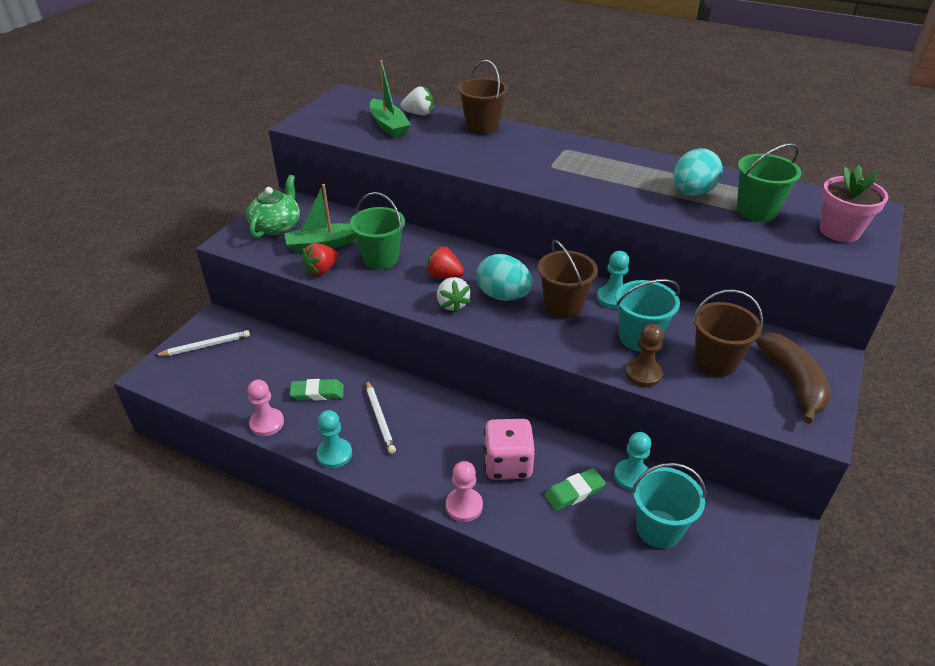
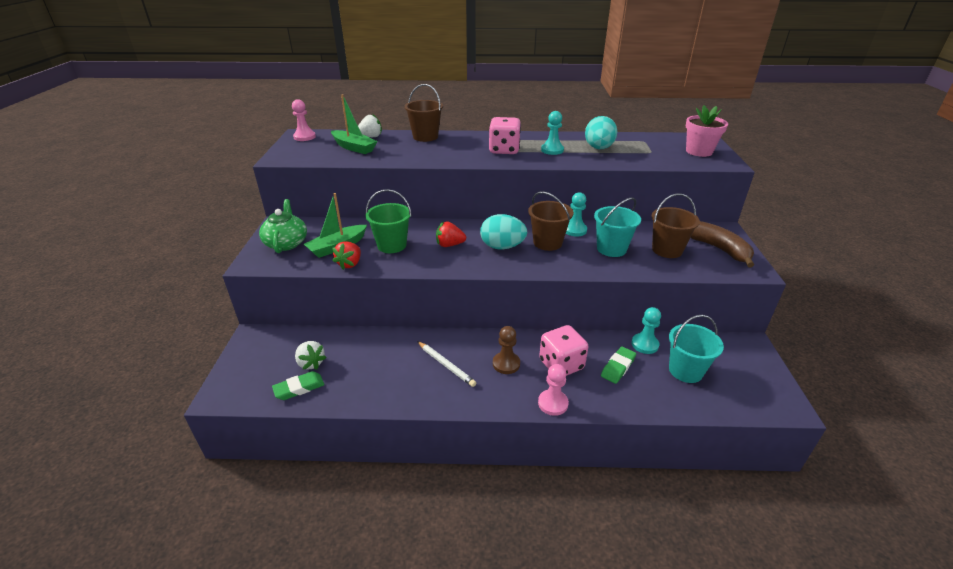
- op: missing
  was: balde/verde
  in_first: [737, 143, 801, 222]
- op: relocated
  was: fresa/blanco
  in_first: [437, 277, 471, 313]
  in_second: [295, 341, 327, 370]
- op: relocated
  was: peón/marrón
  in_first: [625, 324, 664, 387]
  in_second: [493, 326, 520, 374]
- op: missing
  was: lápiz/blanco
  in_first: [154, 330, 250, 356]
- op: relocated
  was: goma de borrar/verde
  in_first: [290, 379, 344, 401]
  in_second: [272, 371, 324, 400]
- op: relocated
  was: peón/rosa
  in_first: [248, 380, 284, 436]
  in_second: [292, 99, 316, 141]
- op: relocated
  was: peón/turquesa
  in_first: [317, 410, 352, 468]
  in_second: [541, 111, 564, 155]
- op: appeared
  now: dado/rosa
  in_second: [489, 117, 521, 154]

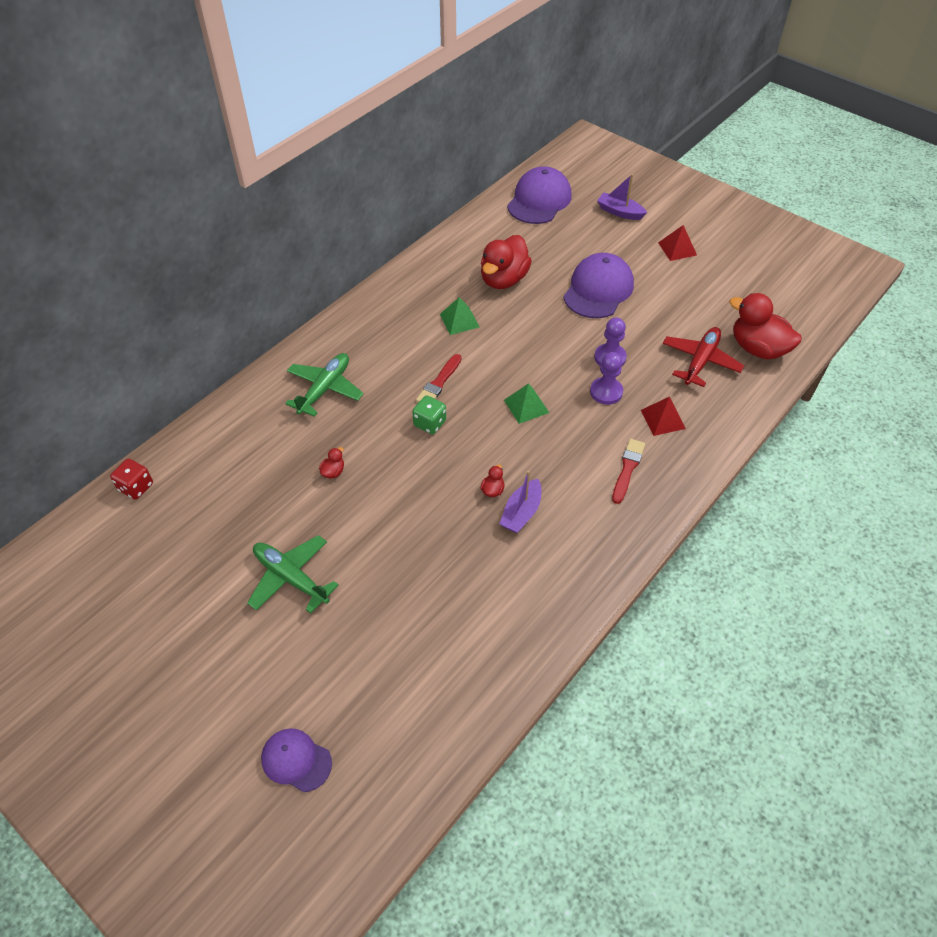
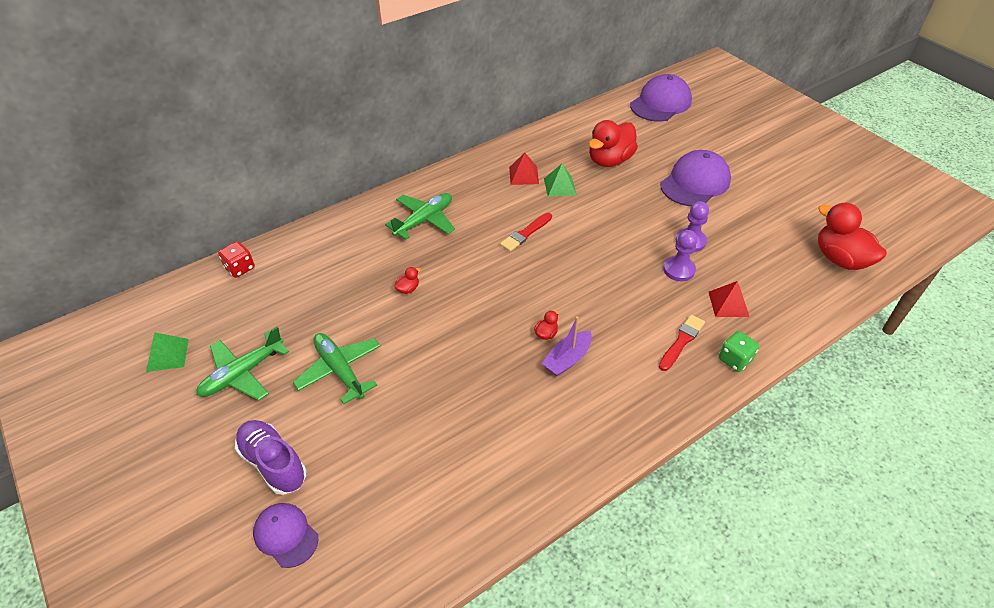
- op: missing
  was: barco/morado
  in_first: [597, 174, 647, 220]
- op: relocated
  was: pirámide/rojo
  in_first: [658, 225, 697, 261]
  in_second: [509, 153, 539, 185]
- op: missing
  was: avión/rojo
  in_first: [663, 327, 744, 387]
- op: relocated
  was: pirámide/verde
  in_first: [504, 383, 549, 424]
  in_second: [146, 332, 189, 372]
- op: relocated
  was: dado/verde
  in_first: [412, 395, 446, 434]
  in_second: [719, 331, 759, 372]
- op: appeared
  now: avión/verde
  in_second: [196, 327, 289, 401]
- op: appeared
  now: zapato/morado
  in_second: [235, 420, 306, 495]

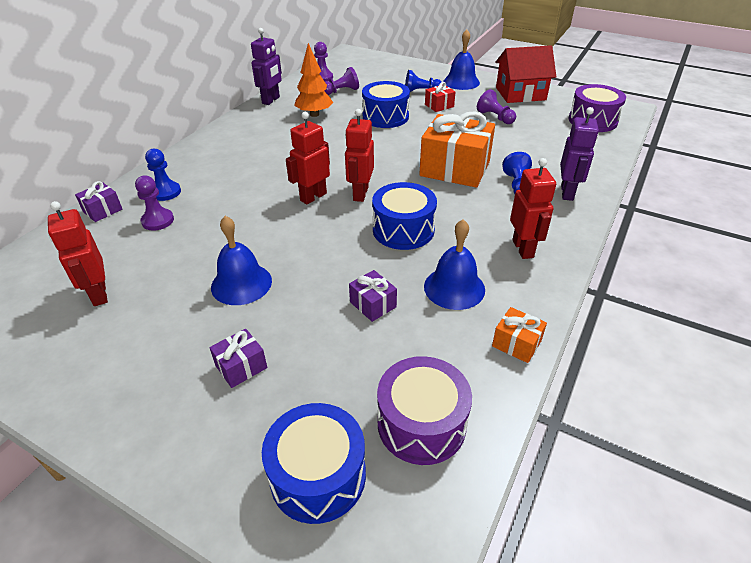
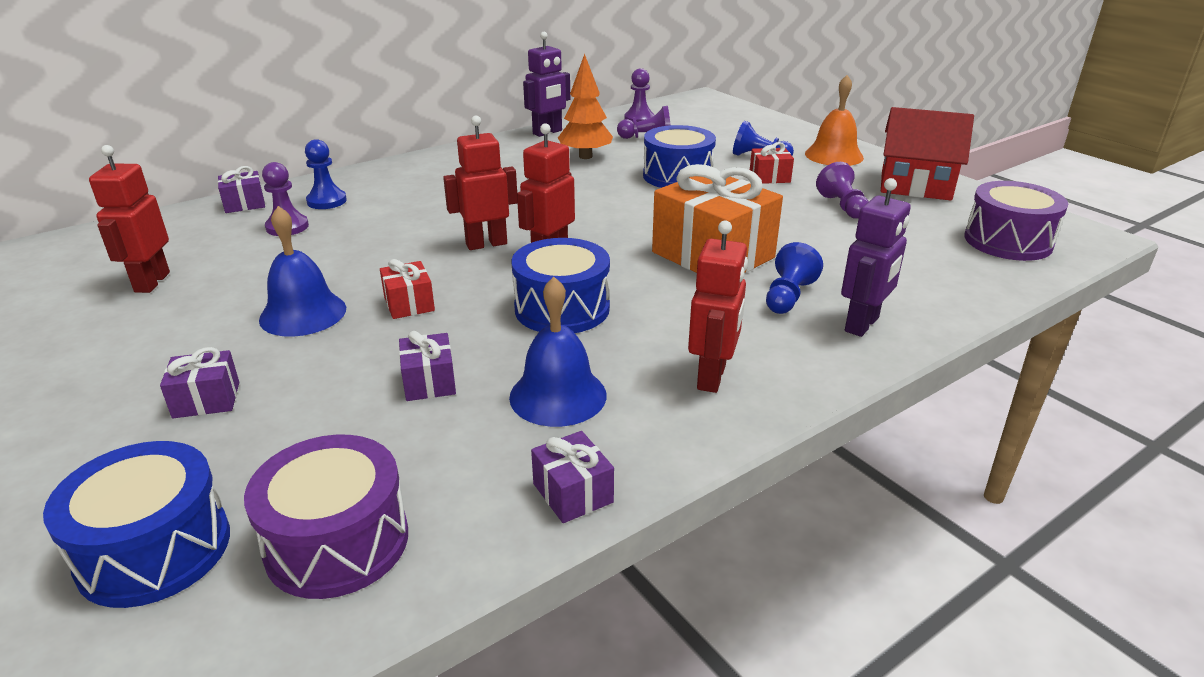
- op: colour
  was: campana/azul
  now: campana/naranja
  in_first: [443, 30, 480, 90]
  in_second: [805, 75, 864, 166]
- op: colour
  was: regalo/naranja
  now: regalo/morado
  in_first: [492, 307, 547, 363]
  in_second: [531, 431, 614, 523]
- op: appeared
  now: regalo/rojo
  in_second: [380, 259, 435, 319]

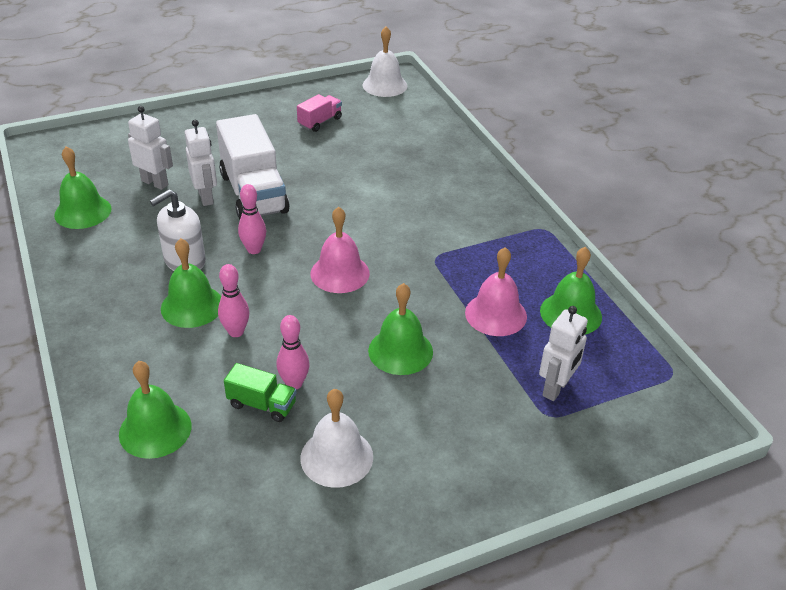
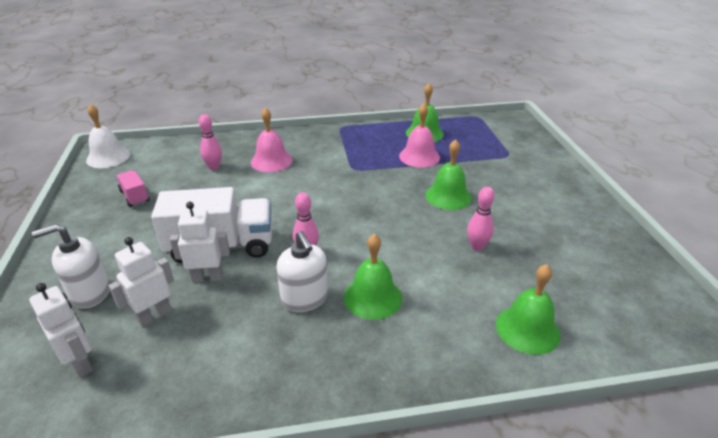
- op: missing
  was: campana/verde
  in_first: [54, 146, 112, 229]
- op: relocated
  was: campana/rosa
  in_first: [311, 207, 370, 293]
  in_second: [251, 107, 293, 172]
- op: relocated
  was: bolo/rosa
  in_first: [218, 264, 249, 337]
  in_second: [199, 114, 222, 170]
- op: relocated
  was: robot/blanco
  in_first: [539, 306, 588, 401]
  in_second: [29, 283, 93, 378]
- op: missing
  was: camión/verde
  in_first: [224, 363, 297, 422]
- op: missing
  was: campana/blanco
  in_first: [300, 389, 373, 488]
- op: appeared
  now: dispensador de jabón/blanco
  in_second: [32, 224, 110, 309]

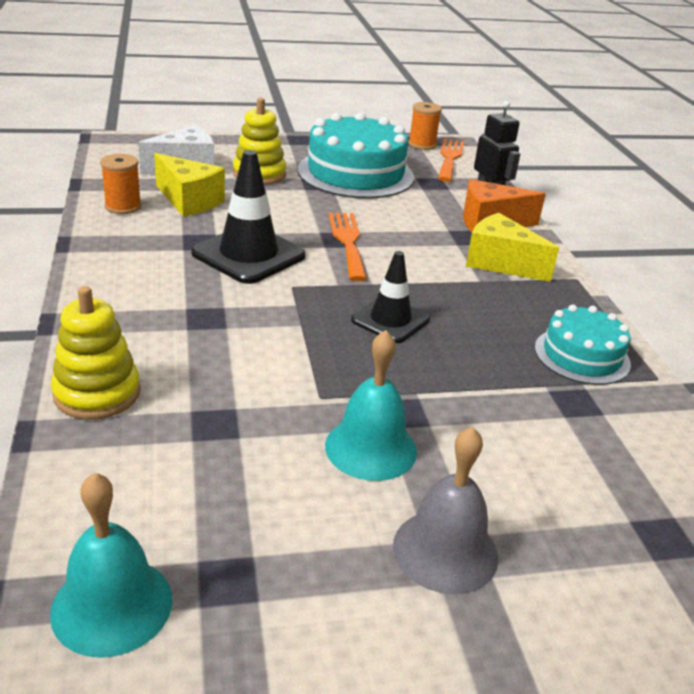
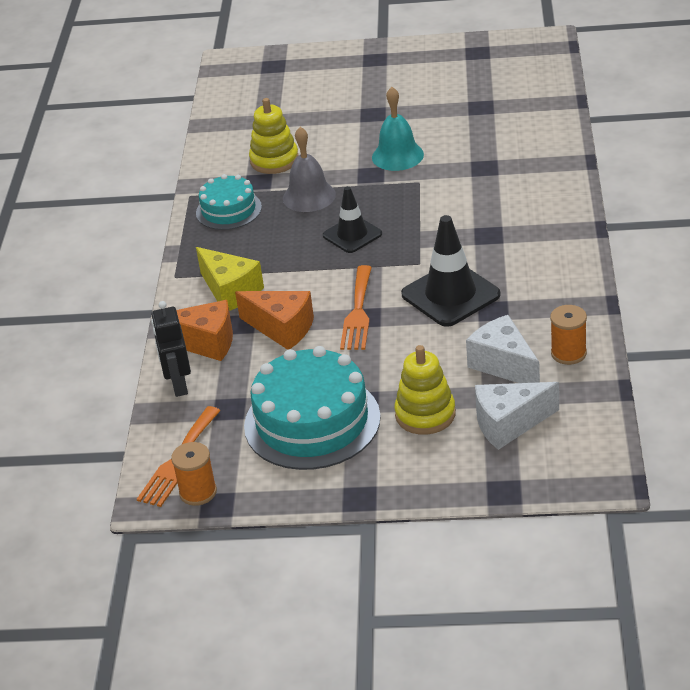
- op: colour
  was: queso/amarillo
  now: queso/blanco
  in_first: [154, 153, 225, 217]
  in_second: [466, 315, 540, 383]
- op: relocated
  was: juguete apilable/amarillo
  in_first: [51, 286, 140, 420]
  in_second: [249, 98, 299, 174]
- op: relocated
  was: campana/gris
  in_first: [393, 426, 498, 594]
  in_second: [283, 127, 336, 212]
- op: missing
  was: campana/turquesa
  in_first: [50, 473, 172, 658]
- op: appeared
  now: queso/naranja
  in_second: [235, 291, 314, 350]

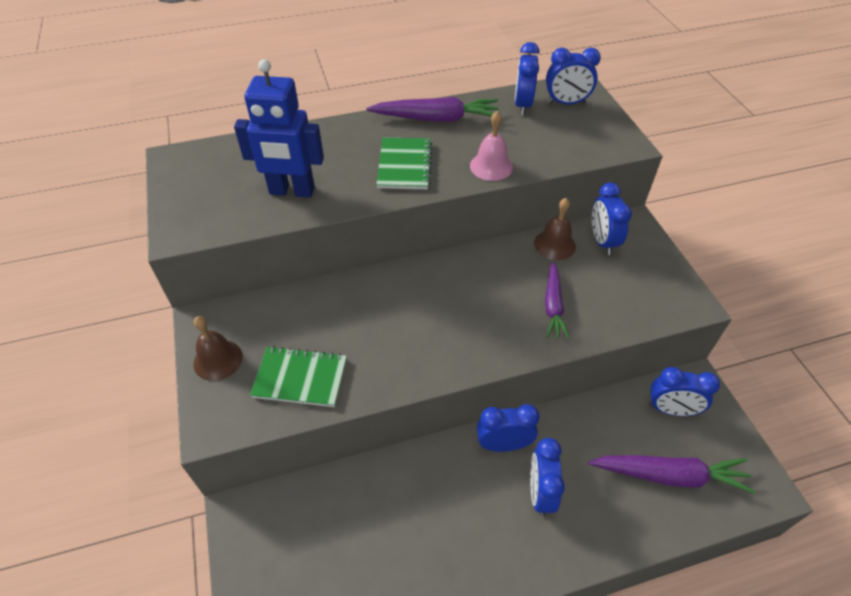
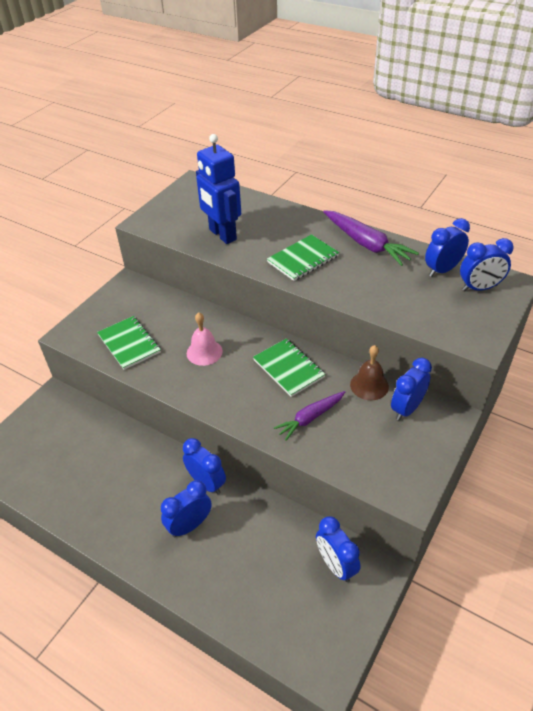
- op: spun
  was: despertador/azul
  in_first: [546, 47, 601, 104]
  in_second: [460, 238, 514, 291]
  clockwise: -60
- op: relocated
  was: campana/rosa
  in_first: [470, 111, 513, 181]
  in_second: [187, 312, 223, 366]
- op: missing
  was: campana/marrón
  in_first: [194, 316, 243, 381]
- op: missing
  was: zanahoria/morado
  in_first: [588, 455, 756, 494]
- op: appeared
  now: cuaderno/verde
  in_second: [253, 339, 326, 397]

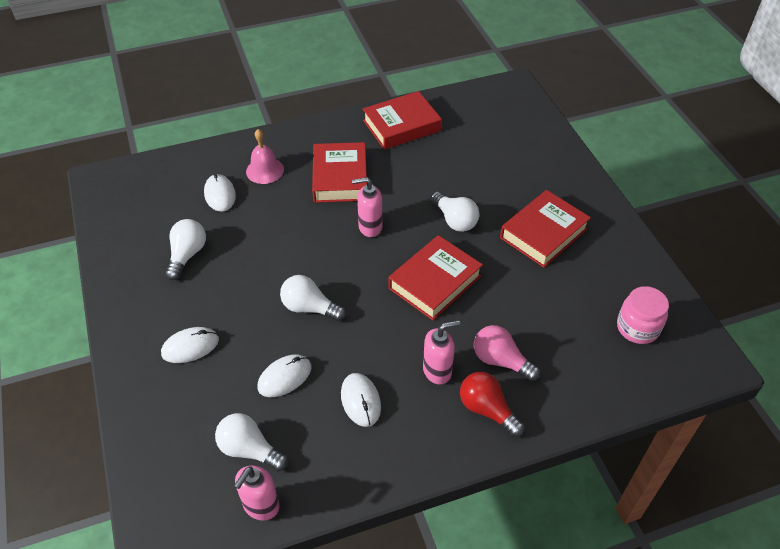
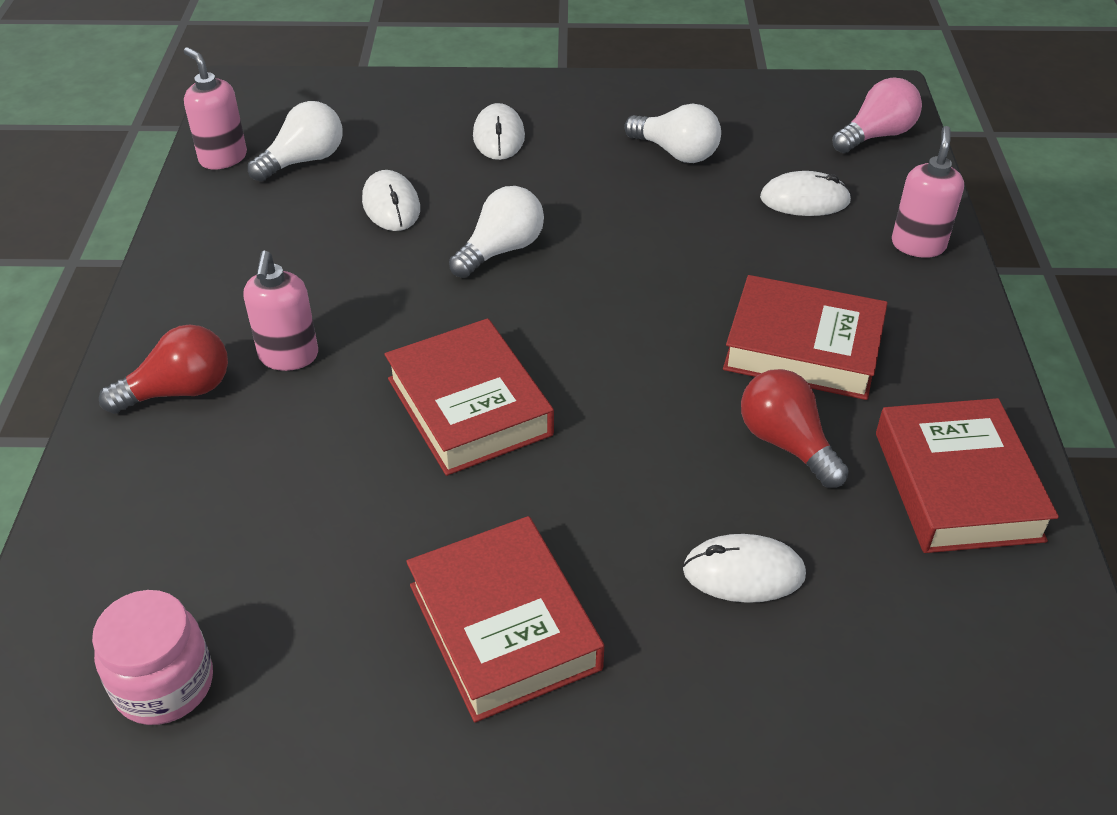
- op: missing
  was: campana/rosa
  in_first: [246, 129, 284, 184]
- op: relocated
  was: dispensador de jabón/rosa
  in_first: [352, 177, 383, 237]
  in_second: [892, 126, 964, 258]
- op: missing
  was: bombilla/blanco
  in_first: [430, 192, 479, 232]
- op: relocated
  was: bombilla/rosa
  in_first: [474, 325, 540, 381]
  in_second: [832, 78, 922, 153]
- op: relocated
  was: ratón/blanco
  in_first: [341, 373, 381, 427]
  in_second: [683, 534, 806, 603]
- op: appeared
  now: bombilla/rojo
  in_second: [741, 369, 849, 488]

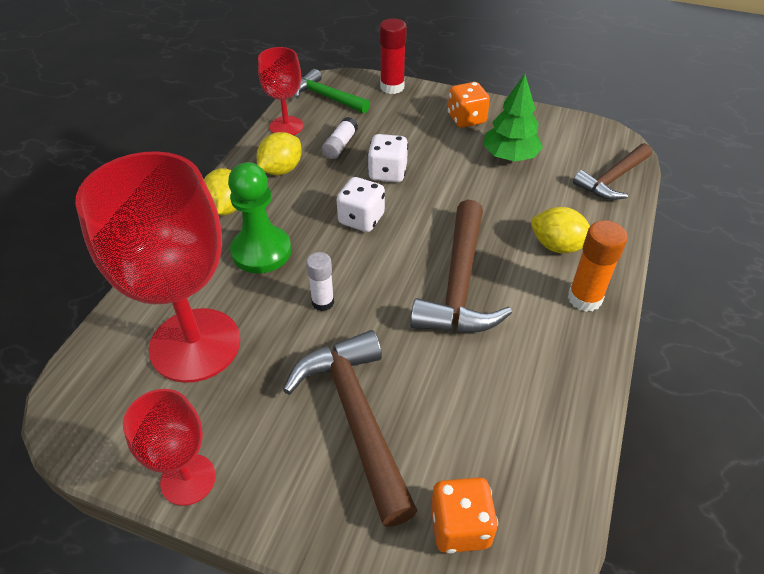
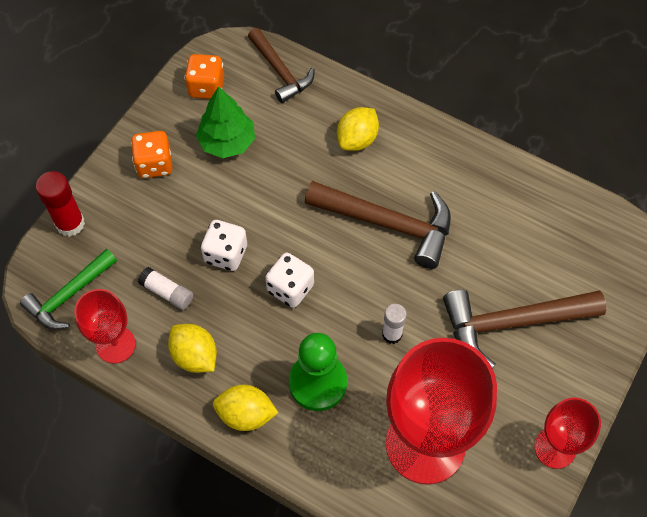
- op: missing
  was: barra de pegamento/naranja
  in_first: [568, 220, 628, 312]
- op: relocated
  was: dado/naranja
  in_first: [431, 477, 498, 553]
  in_second: [184, 54, 224, 99]

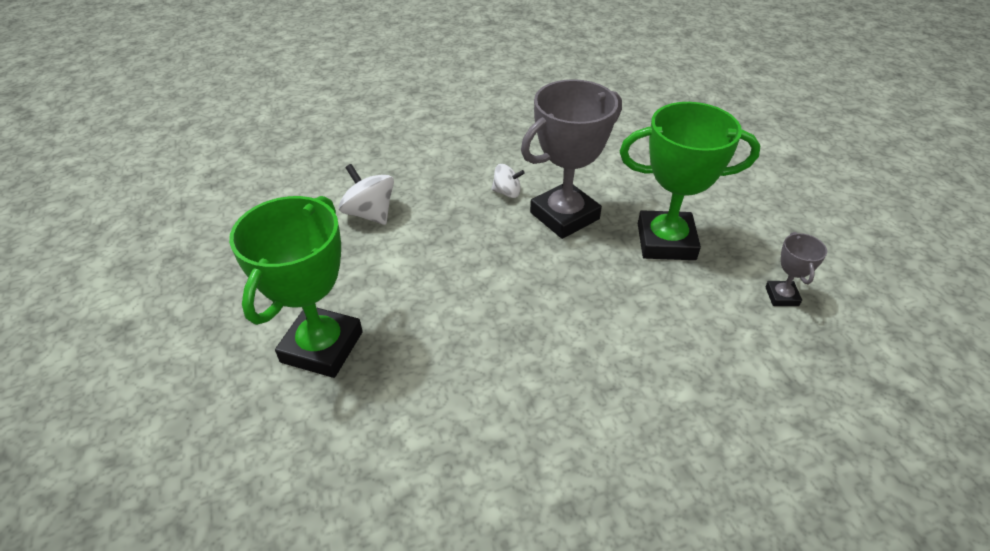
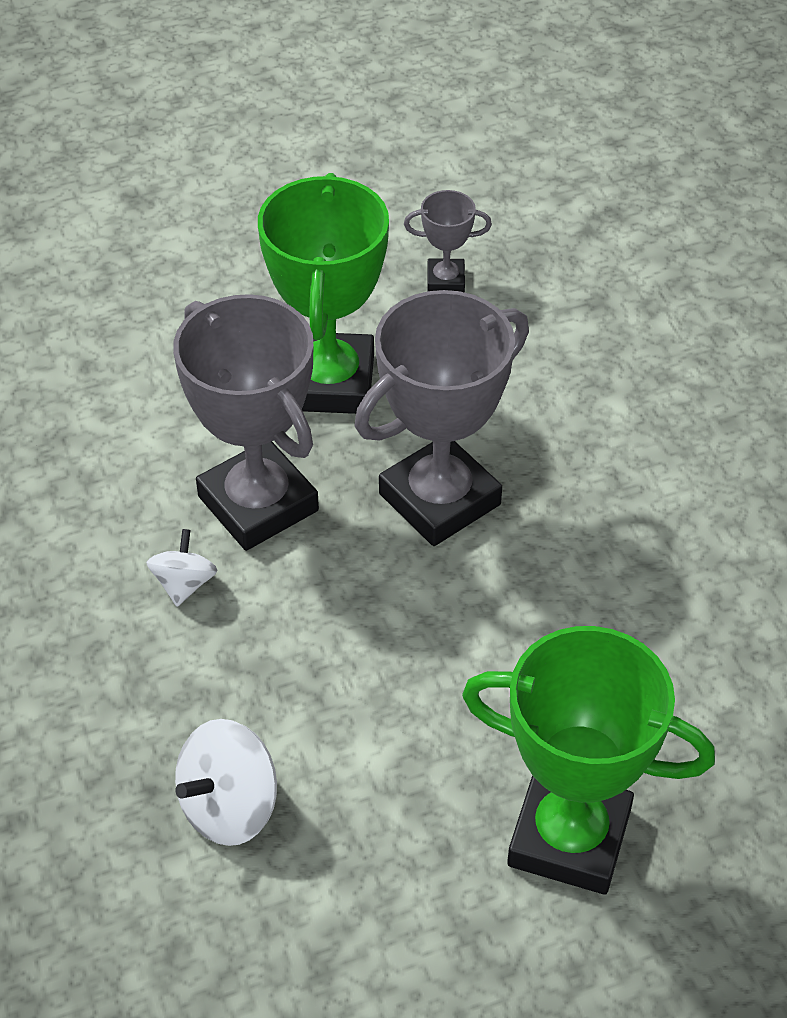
- op: appeared
  now: trofeo/gris
  in_second: [355, 290, 529, 546]

